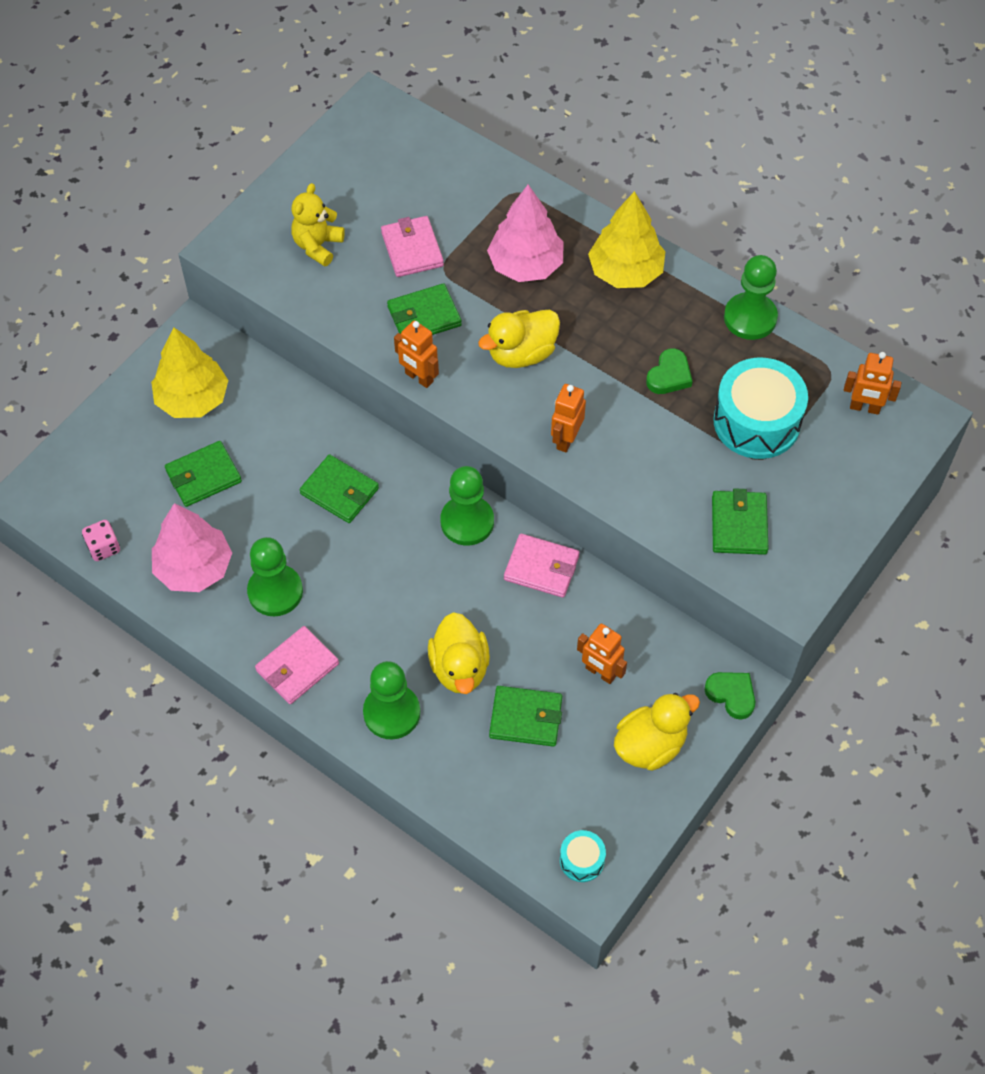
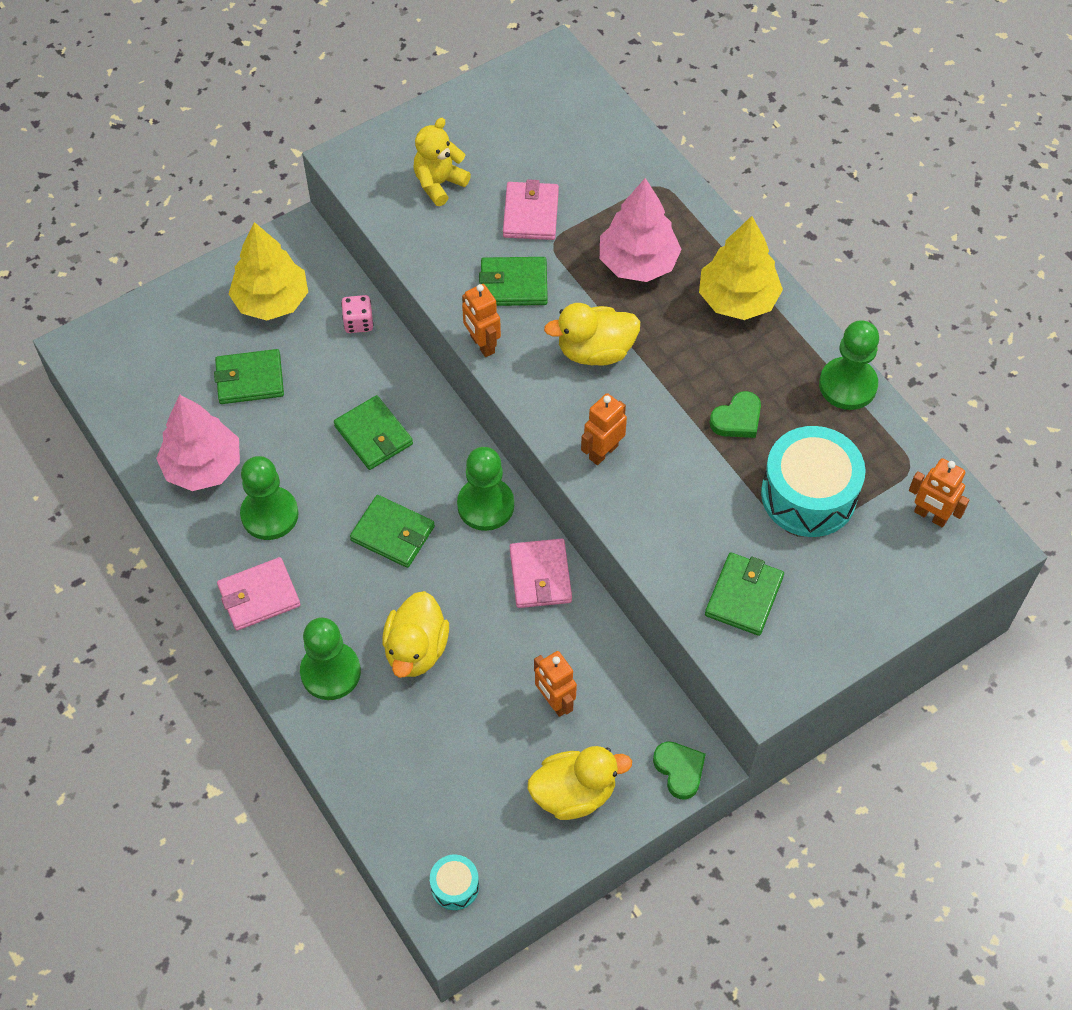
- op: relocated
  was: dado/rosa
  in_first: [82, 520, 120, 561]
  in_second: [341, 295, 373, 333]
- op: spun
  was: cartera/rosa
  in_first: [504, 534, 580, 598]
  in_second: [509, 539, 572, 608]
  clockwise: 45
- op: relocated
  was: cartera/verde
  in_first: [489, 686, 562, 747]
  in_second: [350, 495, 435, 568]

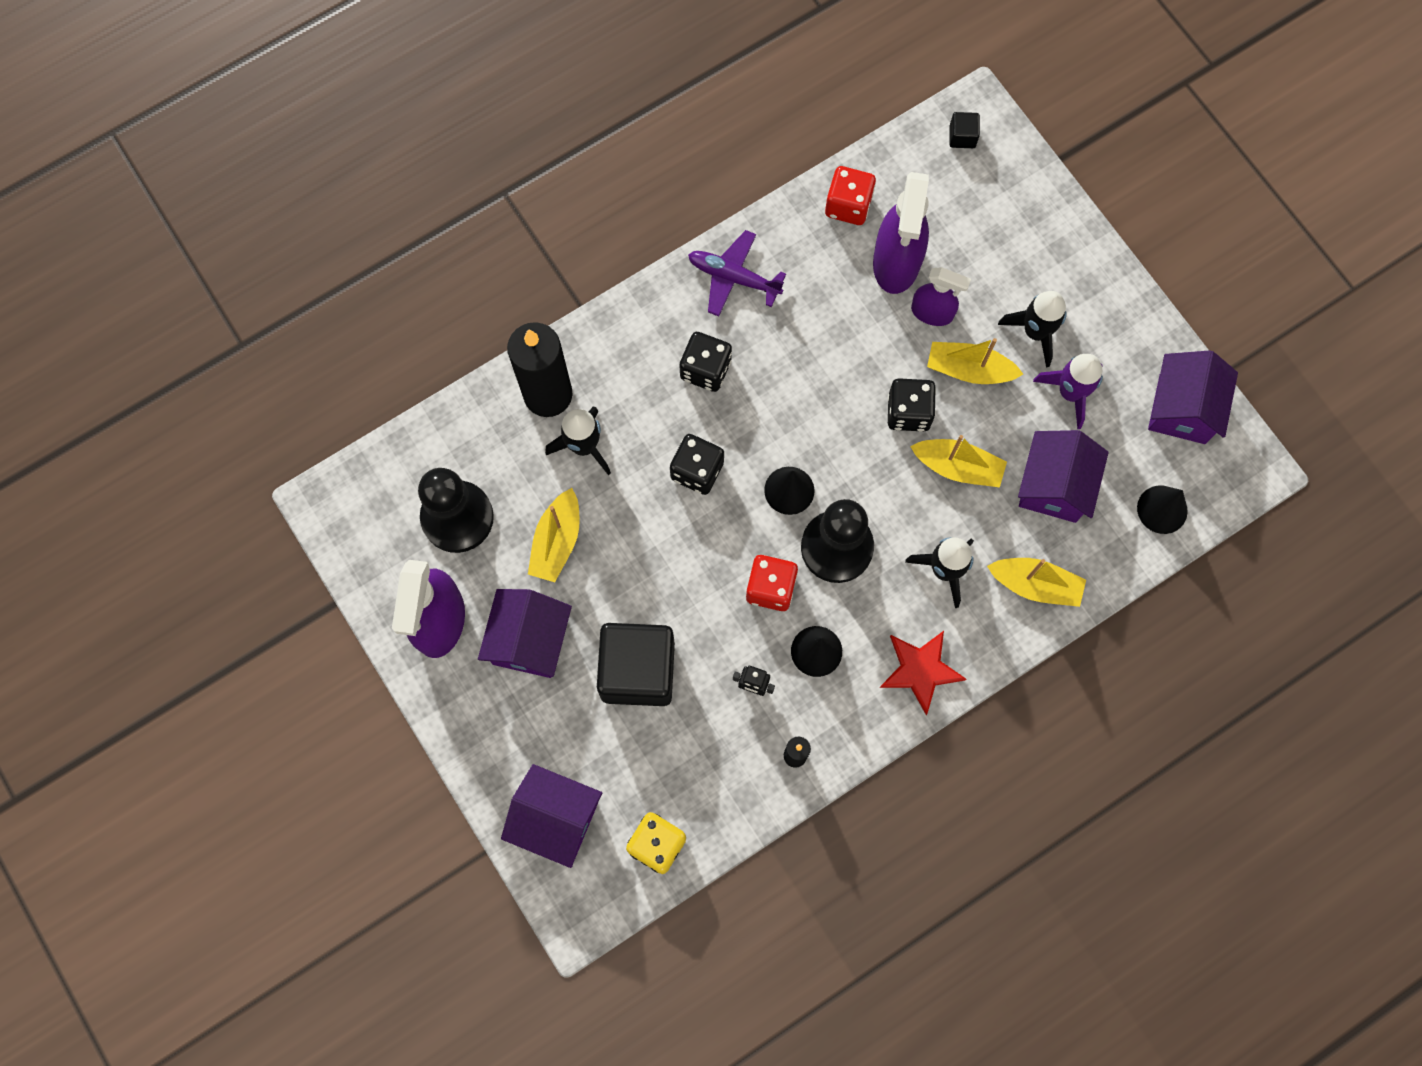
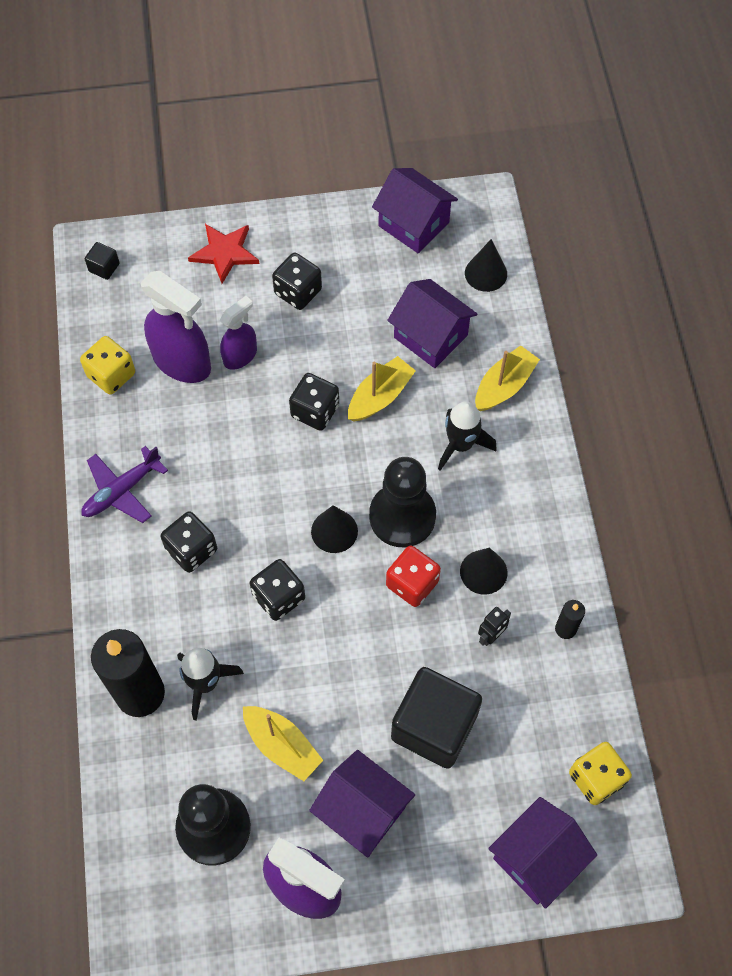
- op: colour
  was: dado/rojo
  now: dado/amarillo
  in_first: [825, 166, 876, 225]
  in_second: [80, 336, 135, 395]
- op: exchanged
  was: cohete/negro
  now: dado/negro
  in_first: [998, 291, 1067, 368]
  in_second: [272, 253, 322, 310]
- op: missing
  was: barco/amarillo
  in_first: [927, 338, 1023, 384]
- op: missing
  was: cohete/morado
  in_first: [1033, 354, 1103, 429]
- op: relocated
  was: estrella/rojo
  in_first: [880, 631, 966, 715]
  in_second: [188, 224, 259, 284]

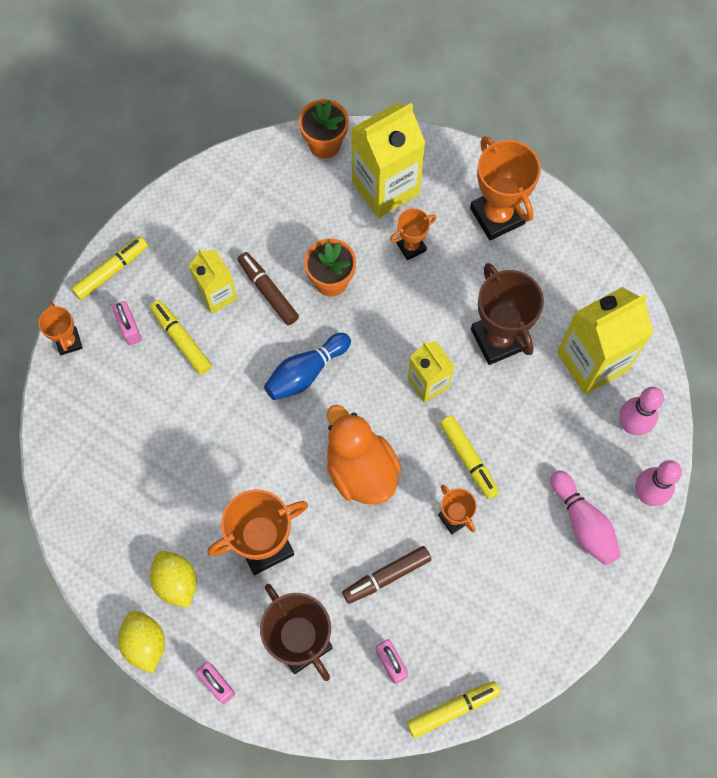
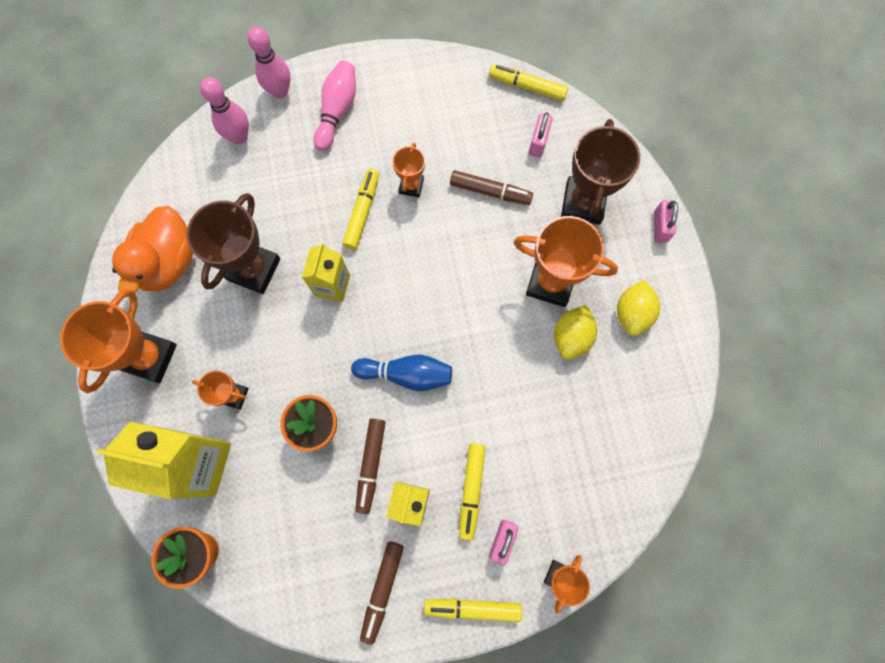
- op: missing
  was: cartón de leche/amarillo
  in_first: [557, 287, 654, 394]
- op: relocated
  was: pato/naranja
  in_first: [327, 405, 401, 505]
  in_second: [112, 206, 193, 297]
- op: relocated
  was: limón/amarillo
  in_first: [118, 611, 165, 674]
  in_second: [554, 305, 597, 360]
- op: appeared
  now: rotulador/marrón
  in_second: [360, 541, 404, 645]

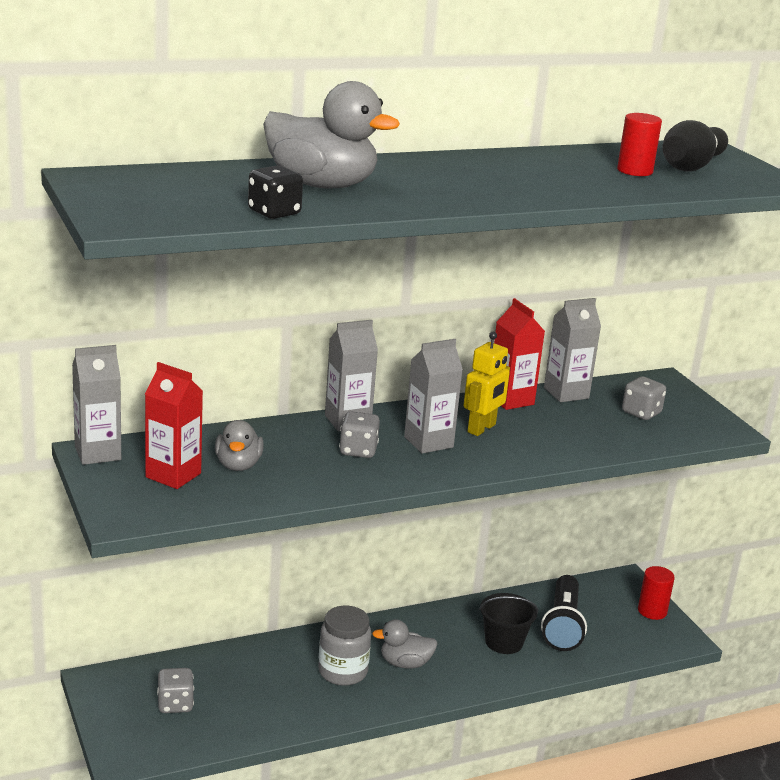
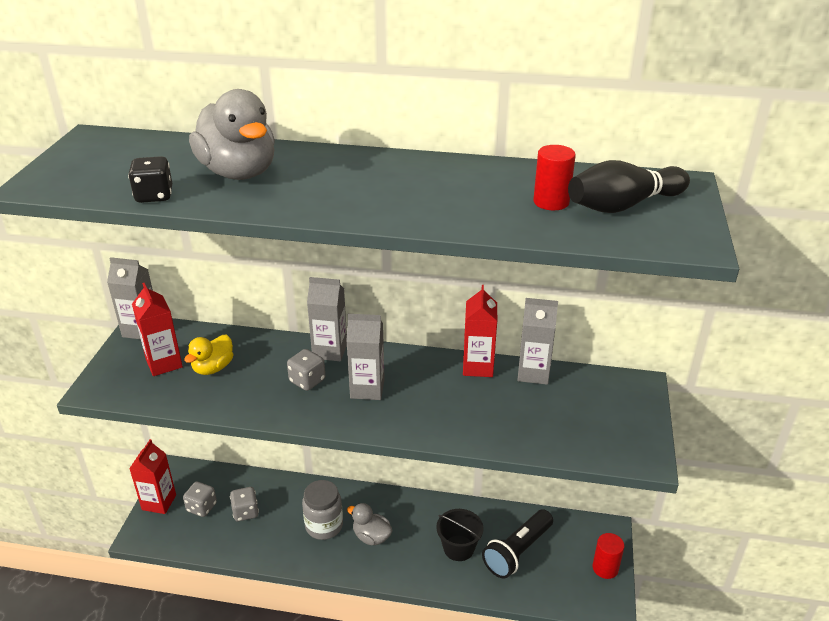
- op: missing
  was: robot/amarillo
  in_first: [464, 332, 510, 436]
- op: relocated
  was: dado/gris
  in_first: [622, 376, 666, 420]
  in_second: [230, 487, 259, 521]
- op: colour
  was: pato/gris
  now: pato/amarillo
  in_first: [215, 420, 264, 471]
  in_second: [184, 335, 233, 375]
- op: appeared
  now: cartón de leche/rojo
  in_second: [129, 439, 176, 514]

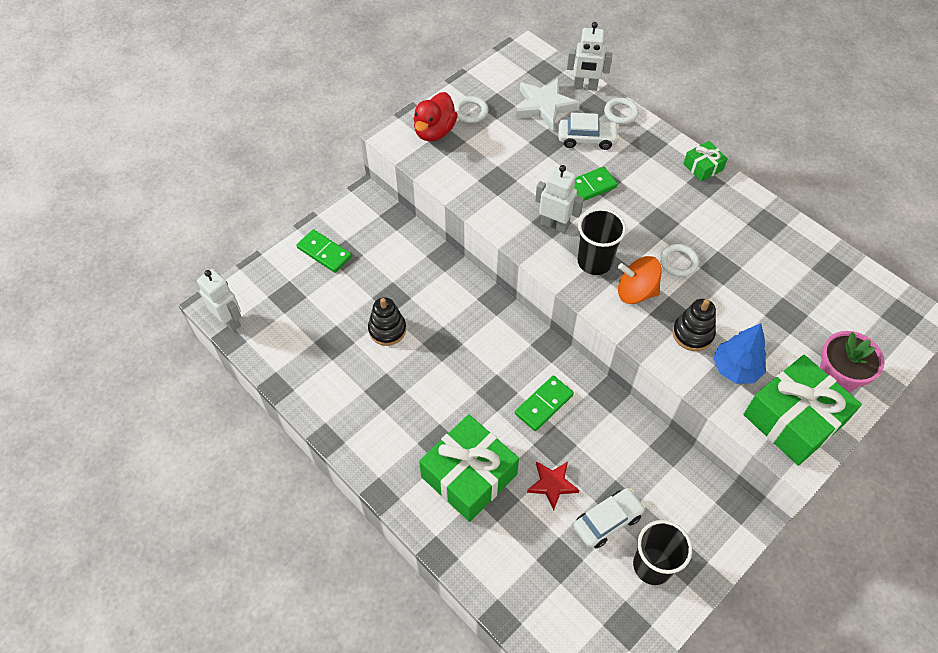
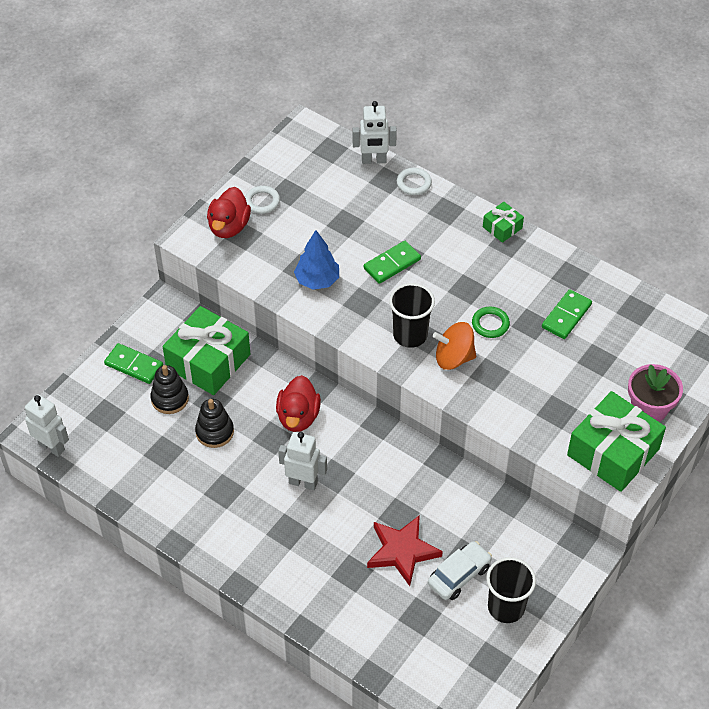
- op: missing
  was: estrella/blanco
  in_first: [515, 78, 580, 131]
- op: missing
  was: coche/blanco
  in_first: [558, 113, 619, 150]
- op: relocated
  was: robot/blanco
  in_first: [535, 165, 584, 234]
  in_second: [278, 432, 327, 490]
- op: colour
  was: anillo/blanco
  now: anillo/verde
  in_first: [660, 244, 699, 277]
  in_second: [472, 307, 510, 338]
- op: relocated
  was: juguete apilable/negro
  in_first: [672, 299, 716, 351]
  in_second: [150, 365, 189, 414]
- op: relocated
  was: árbol/azul
  in_first: [713, 323, 766, 384]
  in_second: [294, 230, 339, 290]
- op: relocated
  was: ficha de dominó/verde
  in_first: [515, 376, 574, 431]
  in_second: [542, 289, 592, 339]
- op: relocated
  was: regalo/verde
  in_first: [419, 414, 519, 522]
  in_second: [162, 306, 250, 395]
- op: size
  was: estrella/rojo
  in_first: [527, 461, 579, 510]
  in_second: [367, 515, 443, 586]
  ratio: 1.53
- op: appeared
  now: pato/rojo
  in_second: [276, 375, 321, 432]

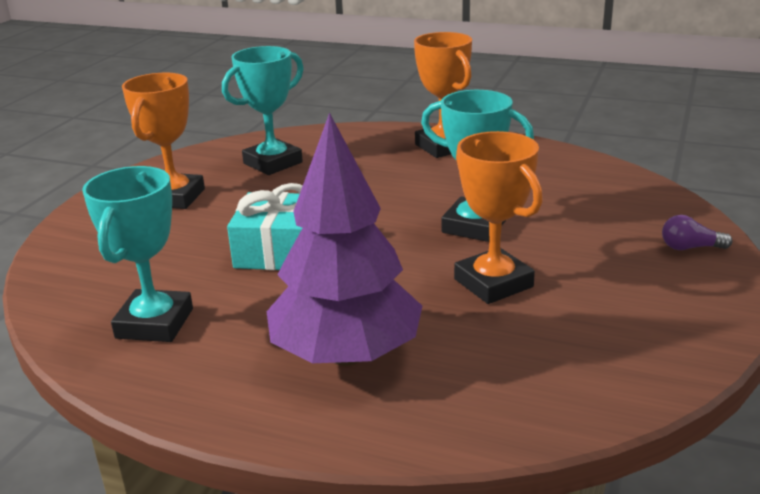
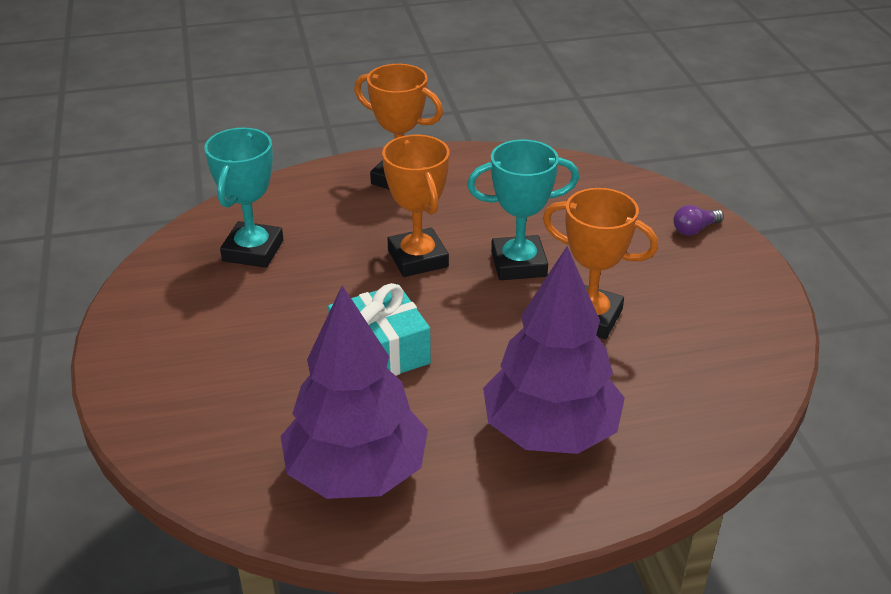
- op: relocated
  was: trofeo/naranja
  in_first: [122, 73, 205, 209]
  in_second: [382, 135, 450, 277]
- op: exchanged
  was: trofeo/turquesa
  now: árbol/morado
  in_first: [82, 166, 193, 342]
  in_second: [281, 286, 428, 499]

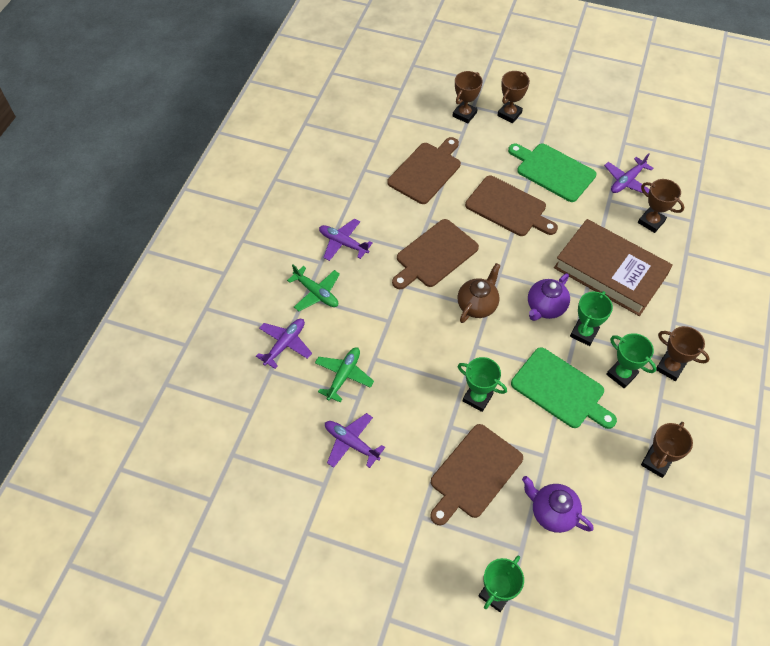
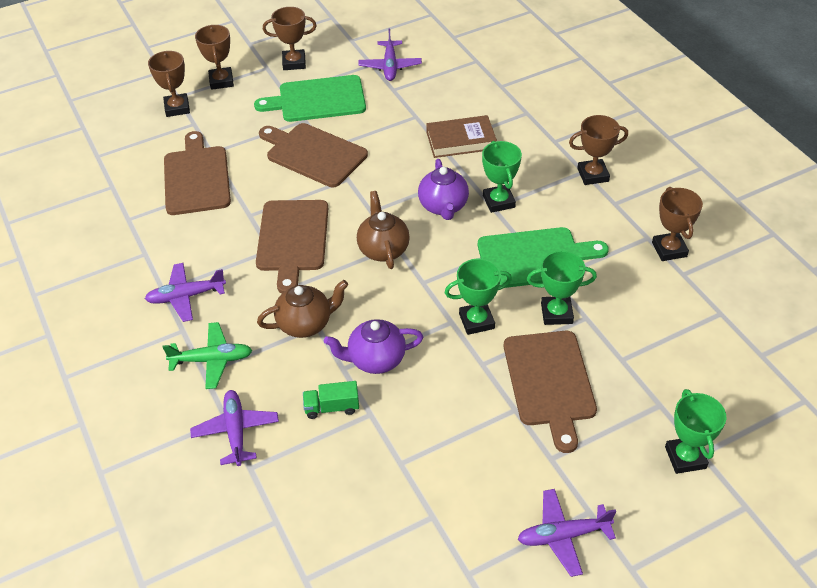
- op: spun
  was: tabla de cortar/marrón
  in_first: [465, 176, 558, 236]
  in_second: [259, 123, 368, 187]
  clockwise: -135
- op: relocated
  was: trofeo/marrón
  in_first: [638, 179, 684, 233]
  in_second: [263, 7, 317, 70]
- op: size
  was: libro/marrón
  in_first: [554, 219, 673, 316]
  in_second: [426, 115, 497, 158]
  ratio: 0.56
- op: relocated
  was: trofeo/verde
  in_first: [606, 333, 657, 388]
  in_second: [527, 251, 597, 325]
- op: exchanged
  was: avión/verde
  now: camión/verde
  in_first: [315, 347, 374, 403]
  in_second: [303, 381, 359, 419]
- op: relocated
  was: avión/morado
  in_first: [325, 413, 385, 468]
  in_second: [518, 489, 616, 577]
- op: relocated
  was: tetera/morado
  in_first: [522, 476, 594, 533]
  in_second: [324, 319, 423, 374]
- op: appeared
  now: tetera/marrón
  in_second: [257, 280, 348, 338]

